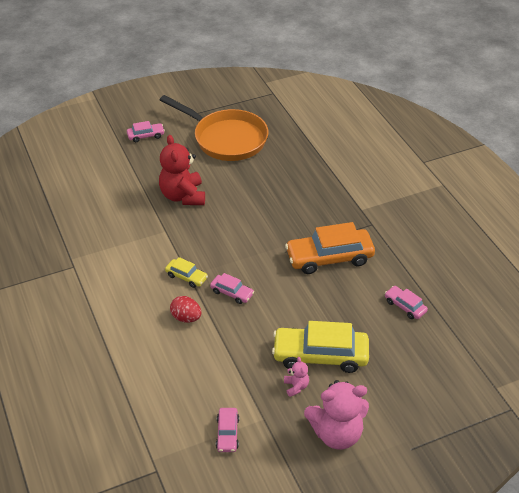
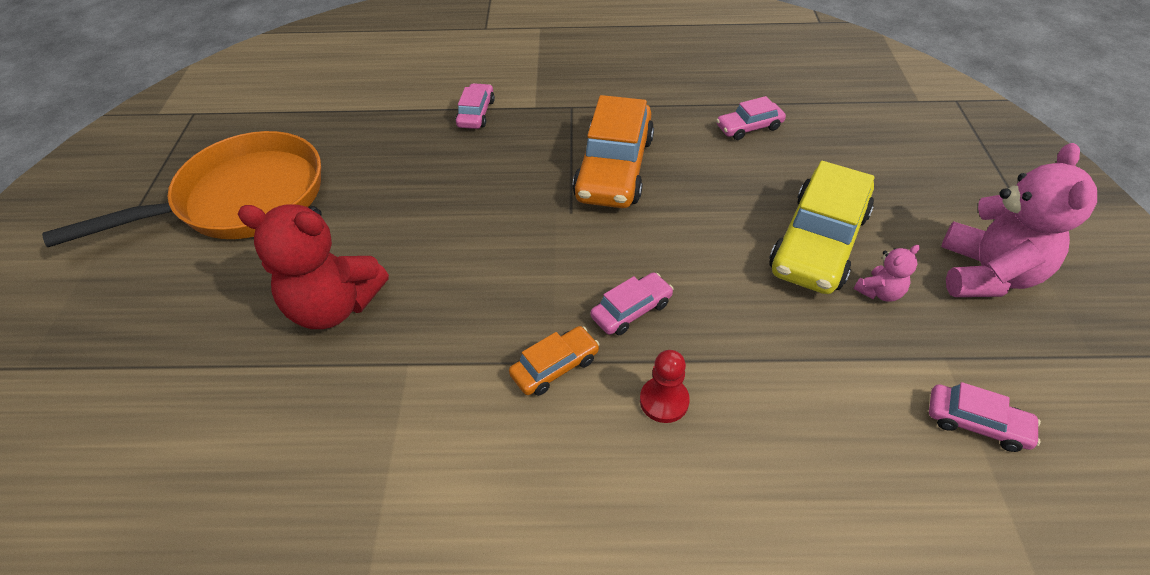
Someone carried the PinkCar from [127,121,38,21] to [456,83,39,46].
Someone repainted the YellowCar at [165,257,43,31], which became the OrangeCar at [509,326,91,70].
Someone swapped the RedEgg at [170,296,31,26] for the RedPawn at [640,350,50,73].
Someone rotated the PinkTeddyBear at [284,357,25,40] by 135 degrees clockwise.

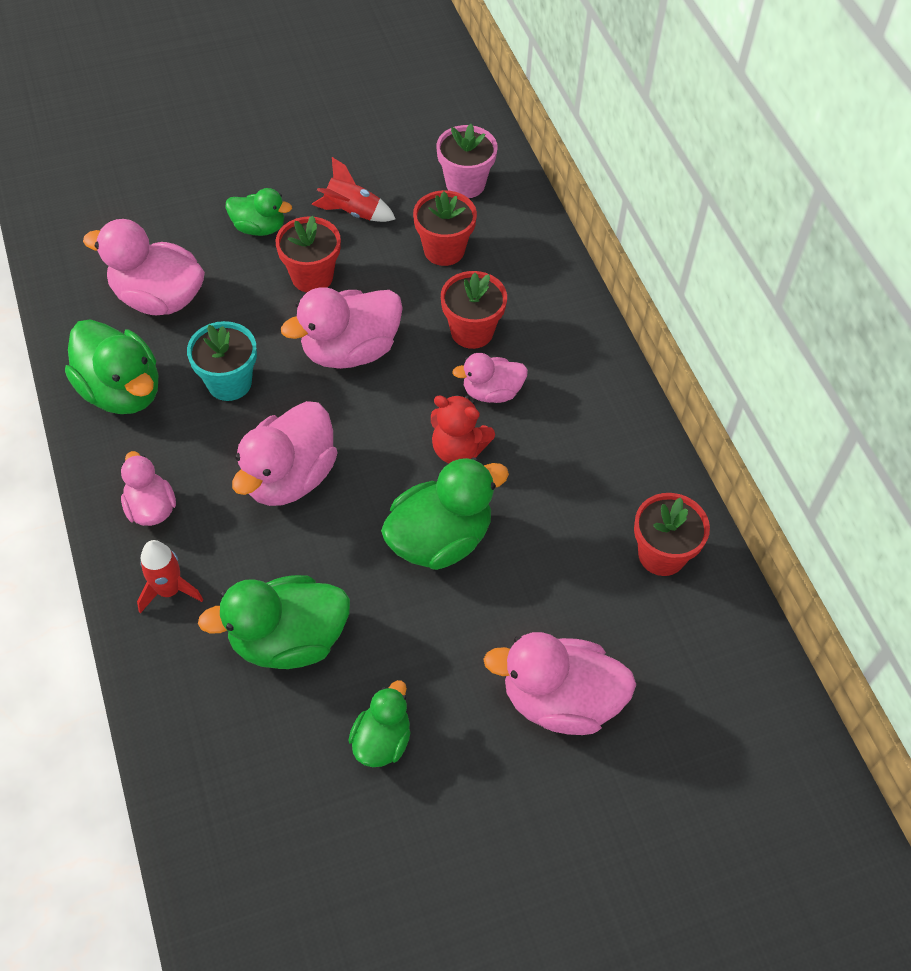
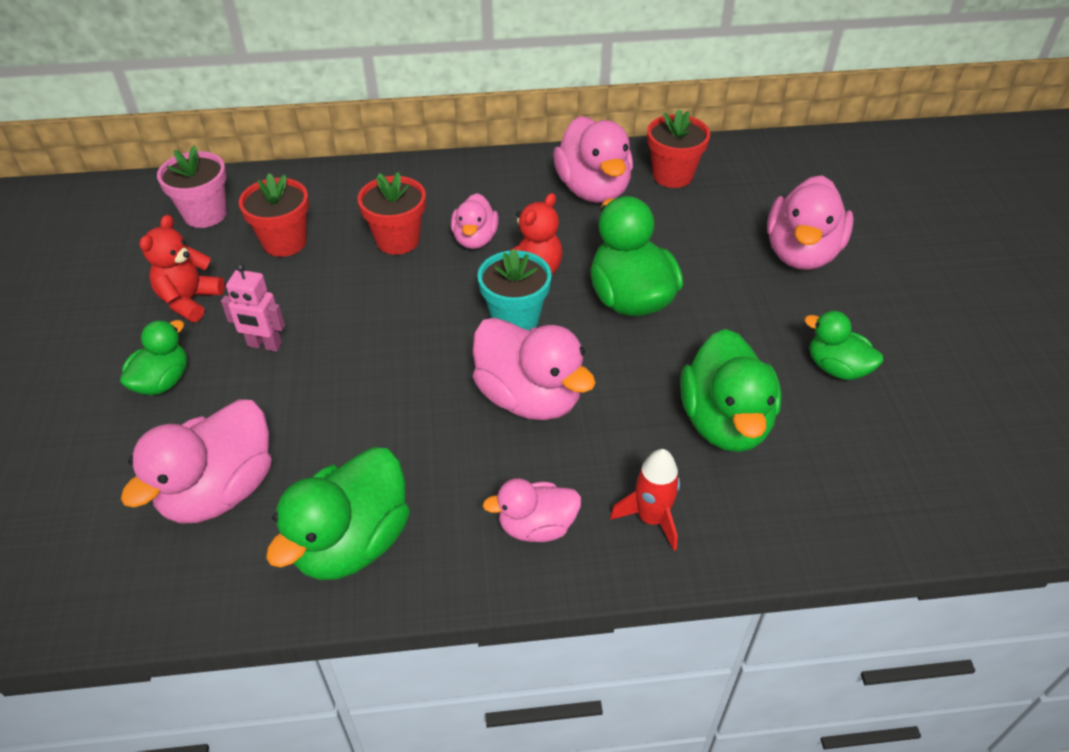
Someone rotated the GreenDuck at [65,319,93,95] by 150 degrees clockwise.
Someone carried the TurquoiseFlowerPot from [187,321,70,80] to [478,249,74,81].
Someone swapped the RedFlowerPot at [275,216,66,76] for the PinkRobot at [221,263,64,89].
Someone carried the PinkDuck from [281,287,122,82] to [553,116,80,87].
Someone swapped the RedRocket at [312,157,84,65] for the RedTeddyBear at [140,215,85,107].

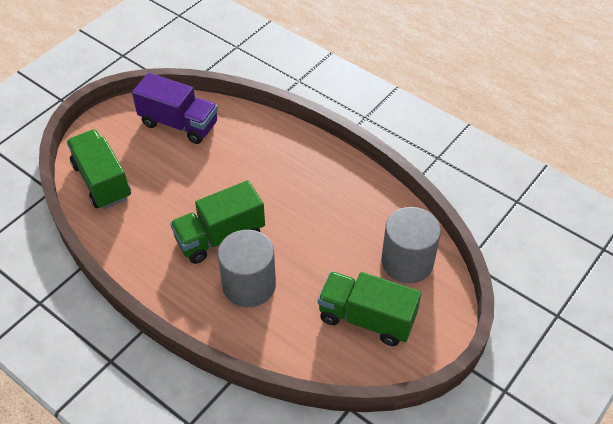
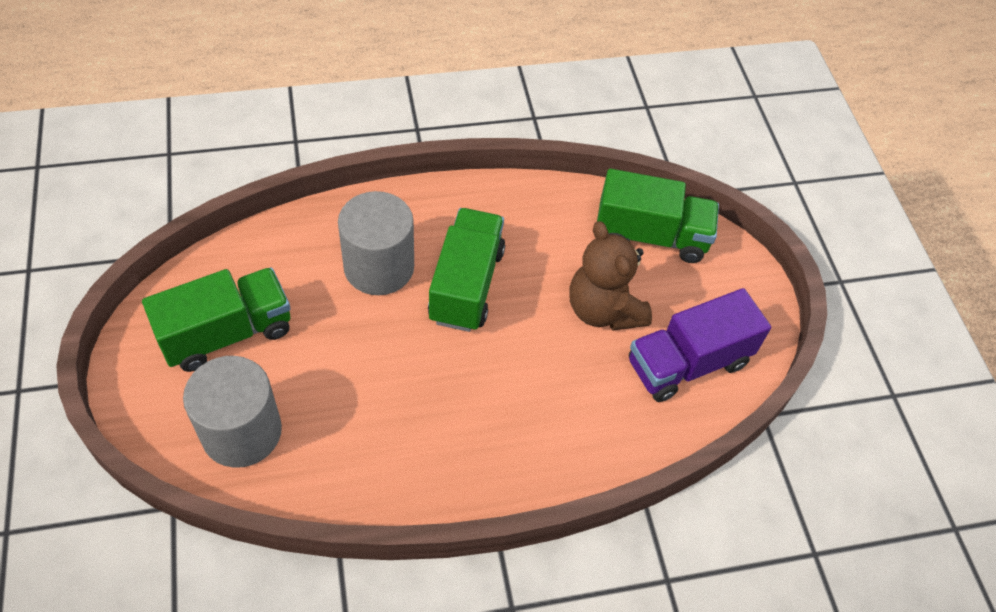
Someone put down the BrownTeddyBear at [569,221,83,109].

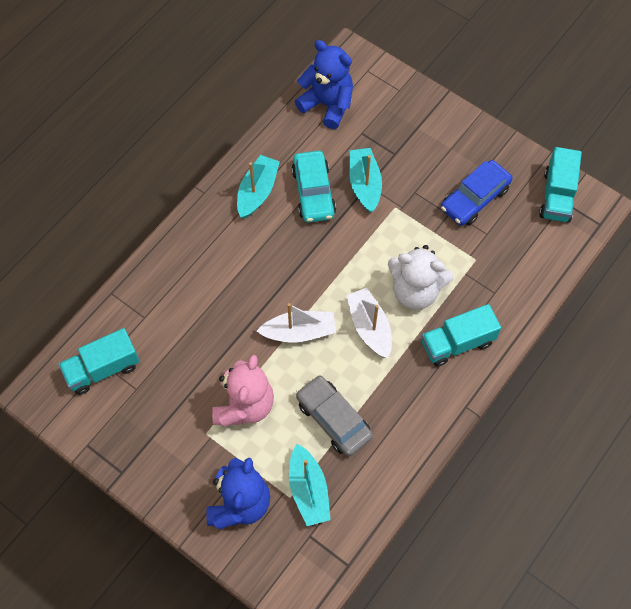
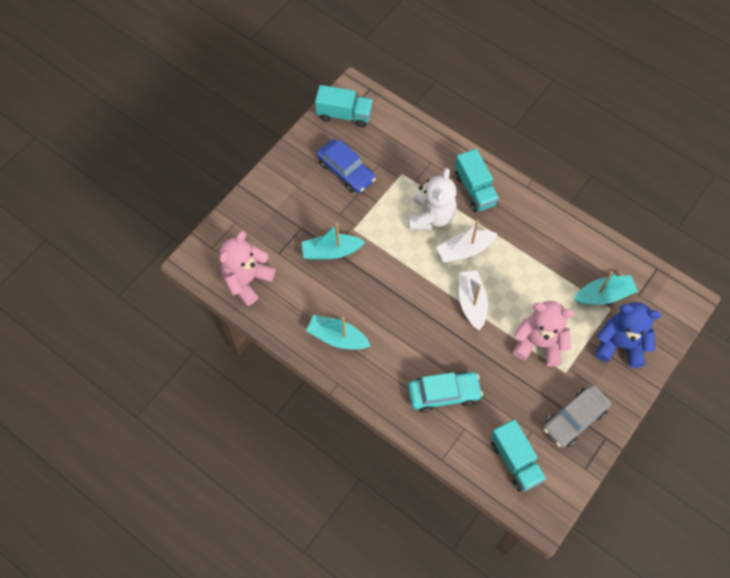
Someone carried the TurquoiseCar from [292,151,44,71] to [408,372,75,40].
Someone repainted the BlueTeddyBear at [295,40,58,89], which became the PinkTeddyBear at [220,231,55,75].
Someone carried the GreyCar from [296,375,77,81] to [543,384,68,64].

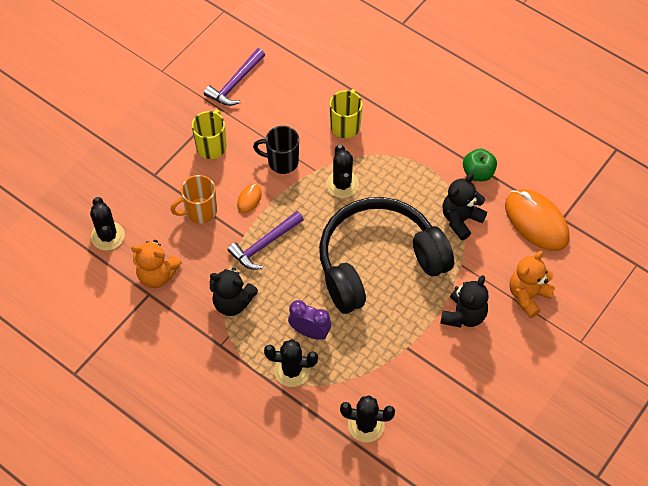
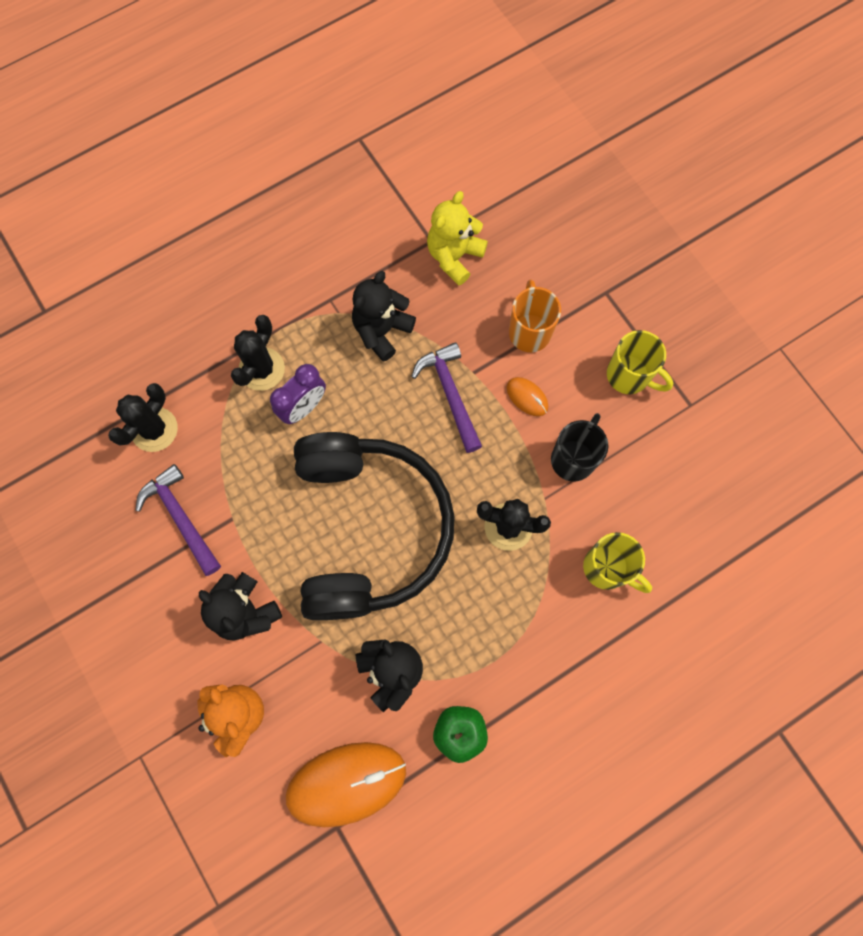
Someone took away the BlackCactus at [90,197,35,54].
Someone repainted the OrangeTeddyBear at [131,240,51,48], which became the YellowTeddyBear at [427,191,61,95].
Someone carried the PurpleHammer from [204,48,61,58] to [135,464,86,112].

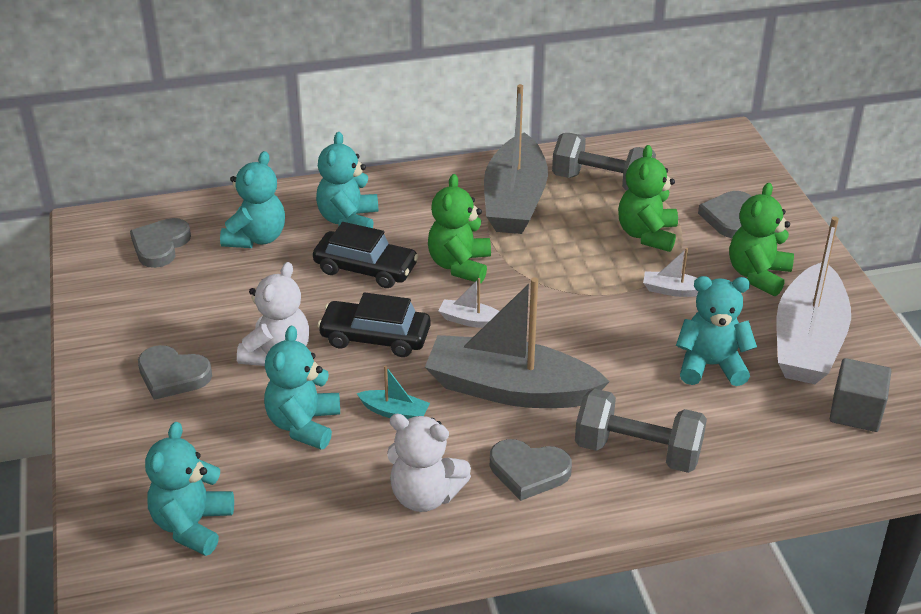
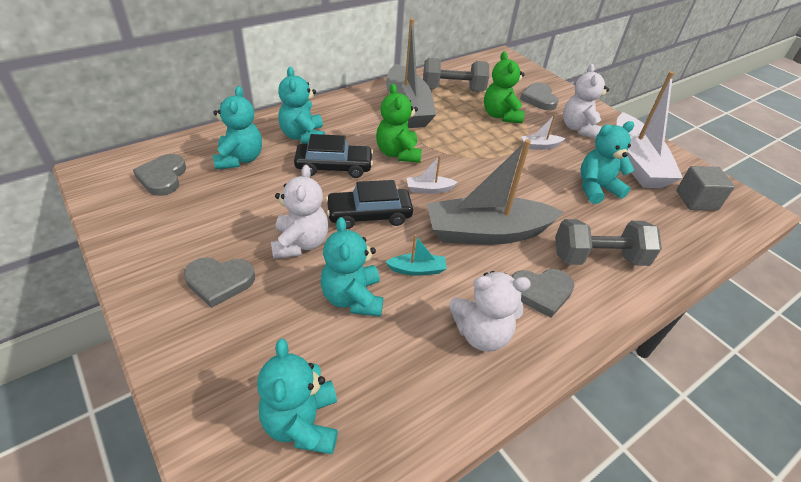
Someone repainted the GreenTeddyBear at [729,183,65,113], which became the WhiteTeddyBear at [563,64,46,75].

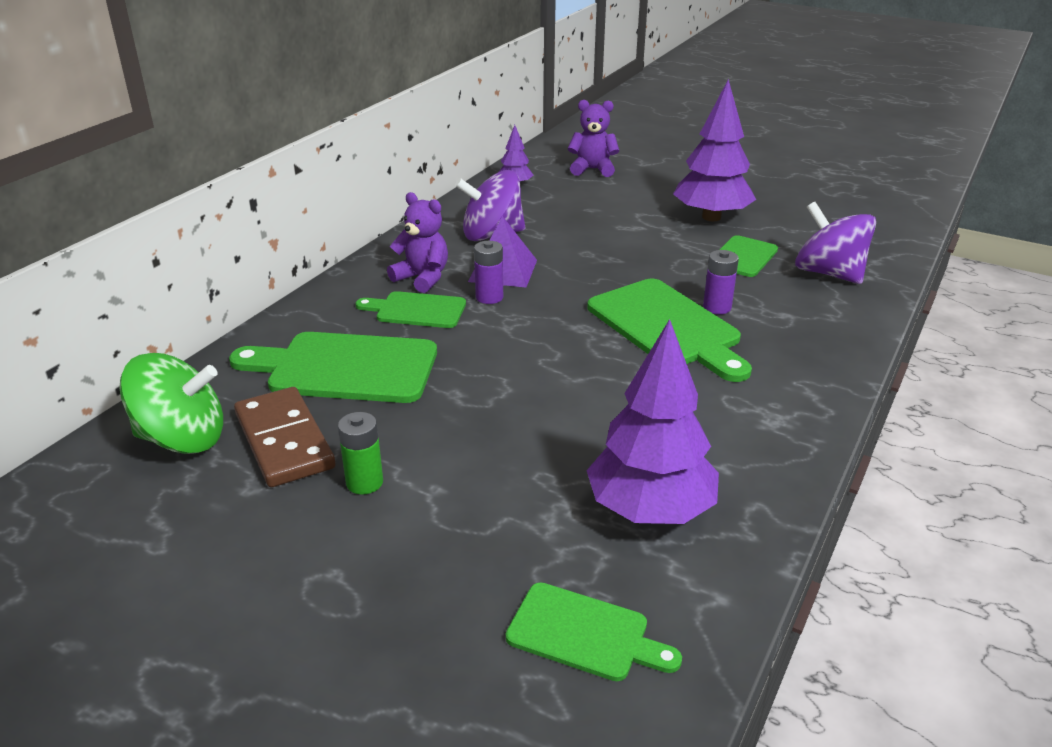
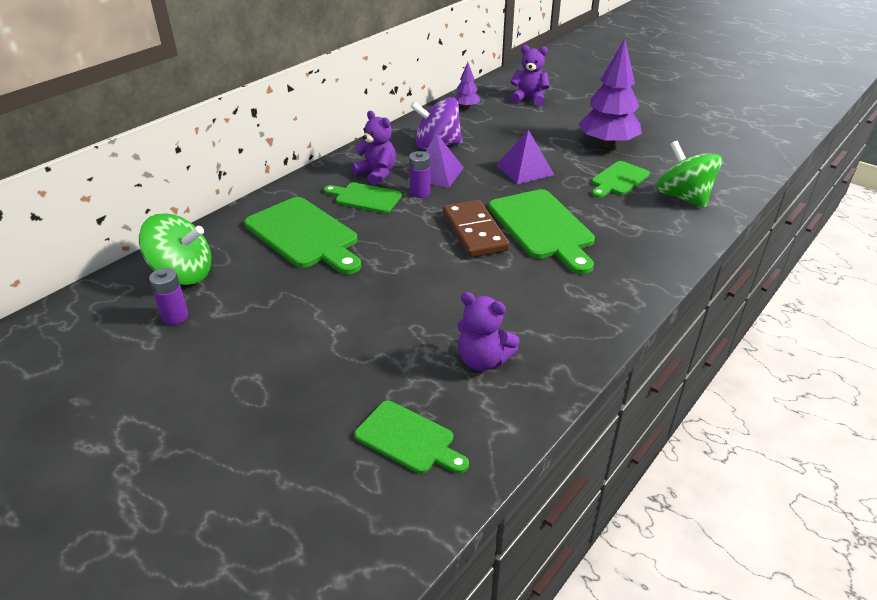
Someone rotated the GreenCuttingBoard at [229,332,208,71] by 150 degrees counterclockwise.
Someone carried the BrownDomino from [234,387,102,100] to [443,200,67,58].
Someone took away the GreenBattery at [338,412,45,82].
Someone swapped the PurpleTree at [587,319,132,205] for the PurpleTeddyBear at [457,292,62,79].
Someone carried the PurpleBattery from [703,250,36,64] to [149,268,39,57].
Someone repainted the PurpleSpinningTop at [795,202,81,82], which became the GreenSpinningTop at [656,140,66,68].
Someone put down the PurplePyramid at [496,130,58,54].

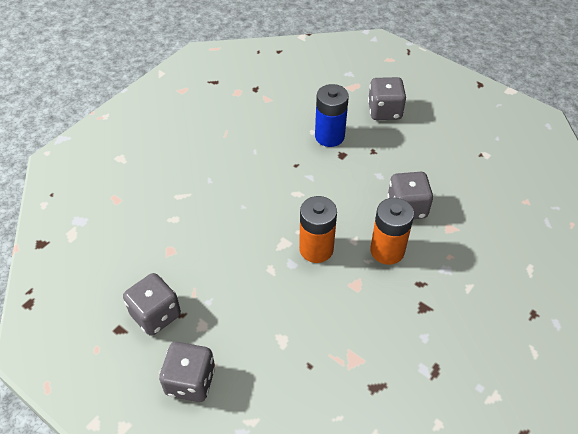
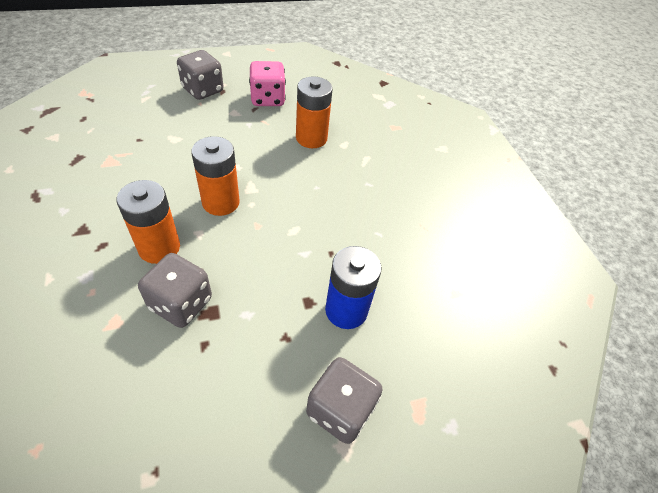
Someone repainted the GreyDice at [123,273,58,63], which became the PinkDice at [249,61,37,45].
Someone put down the OrangeBattery at [296,77,37,71].

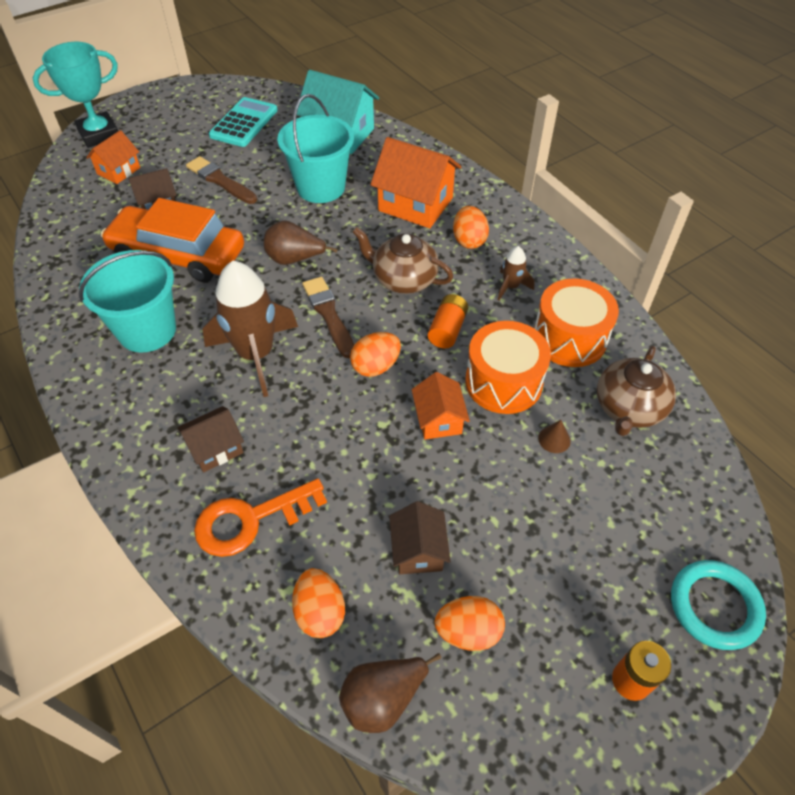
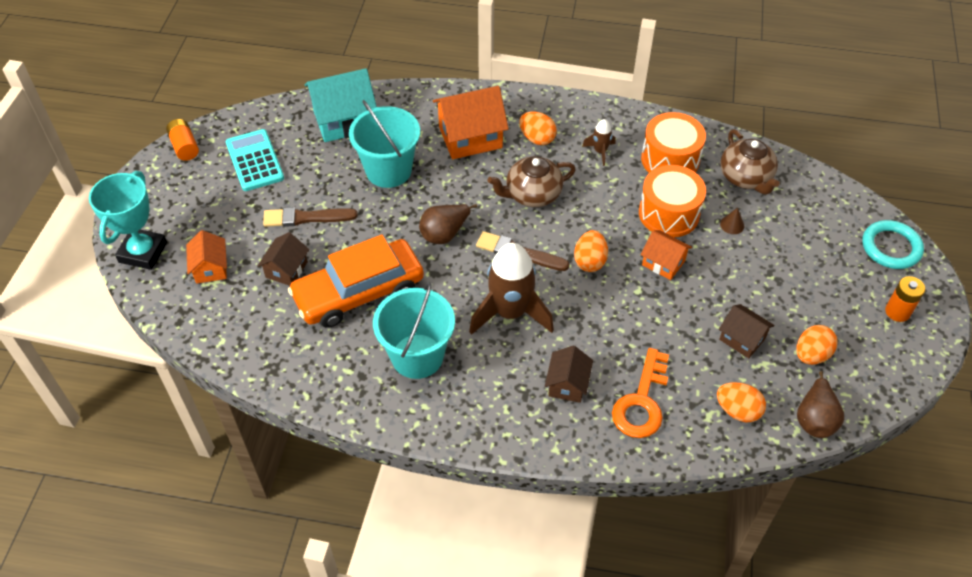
Someone carried the OrangeBattery from [428,294,40,55] to [166,119,33,42].

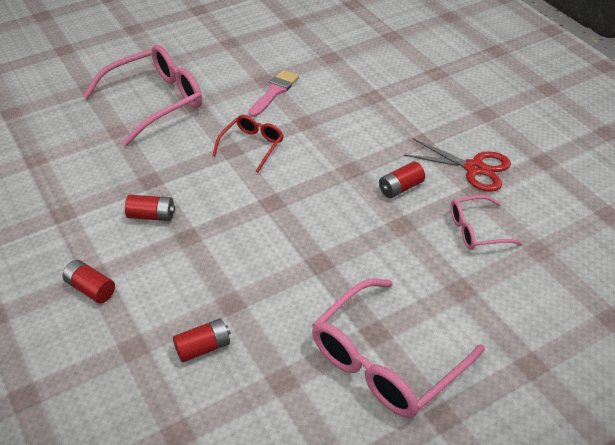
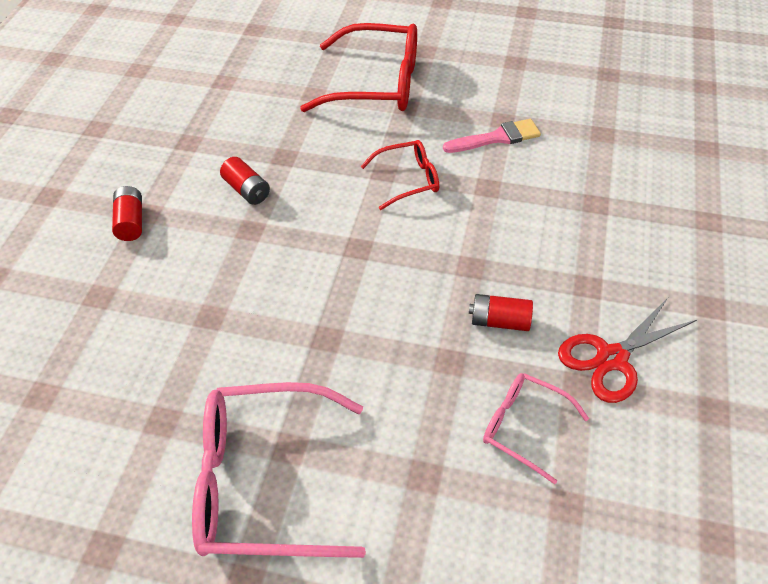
Someone repainted the PinkGlasses at [83,45,119,101], which became the RedGlasses at [300,23,117,89].
Someone took away the RedBattery at [173,319,58,44].
Someone rotated the RedScissors at [404,139,107,53] by 75 degrees clockwise.

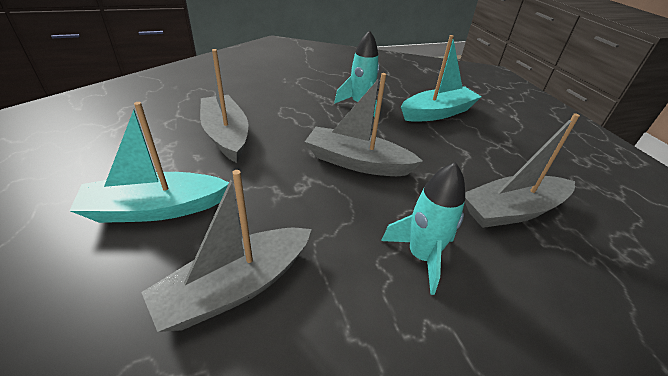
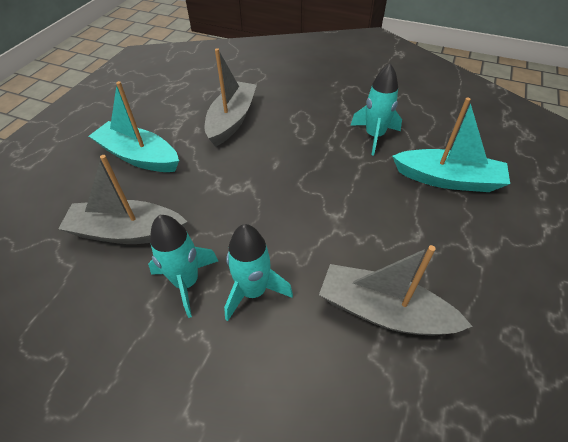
Someone took away the GreyBoat at [305,73,118,103].
Someone put down the TurquoiseRocket at [148,215,70,103].

